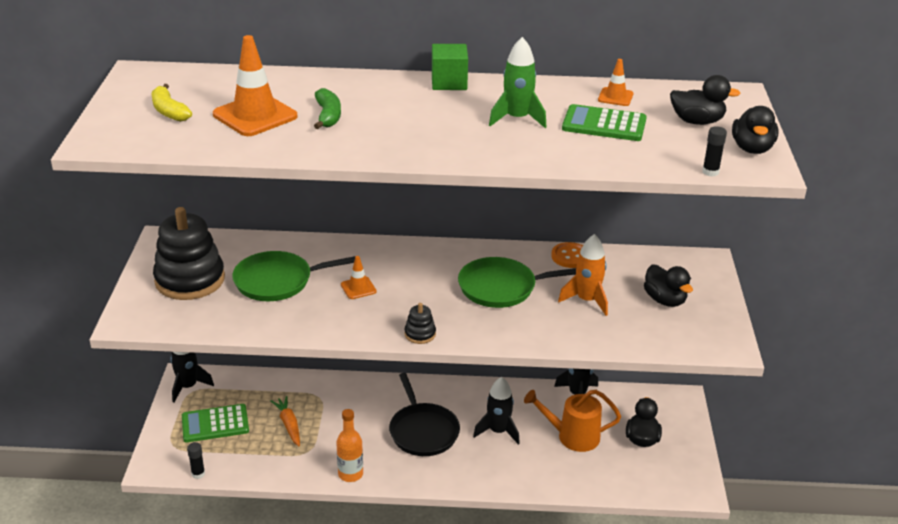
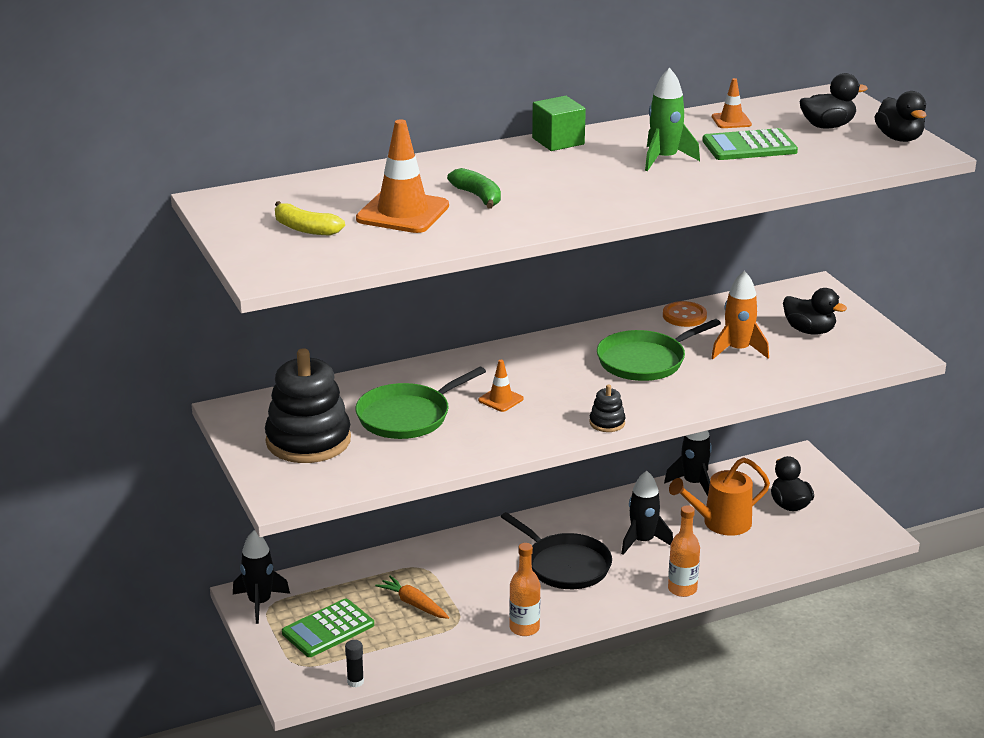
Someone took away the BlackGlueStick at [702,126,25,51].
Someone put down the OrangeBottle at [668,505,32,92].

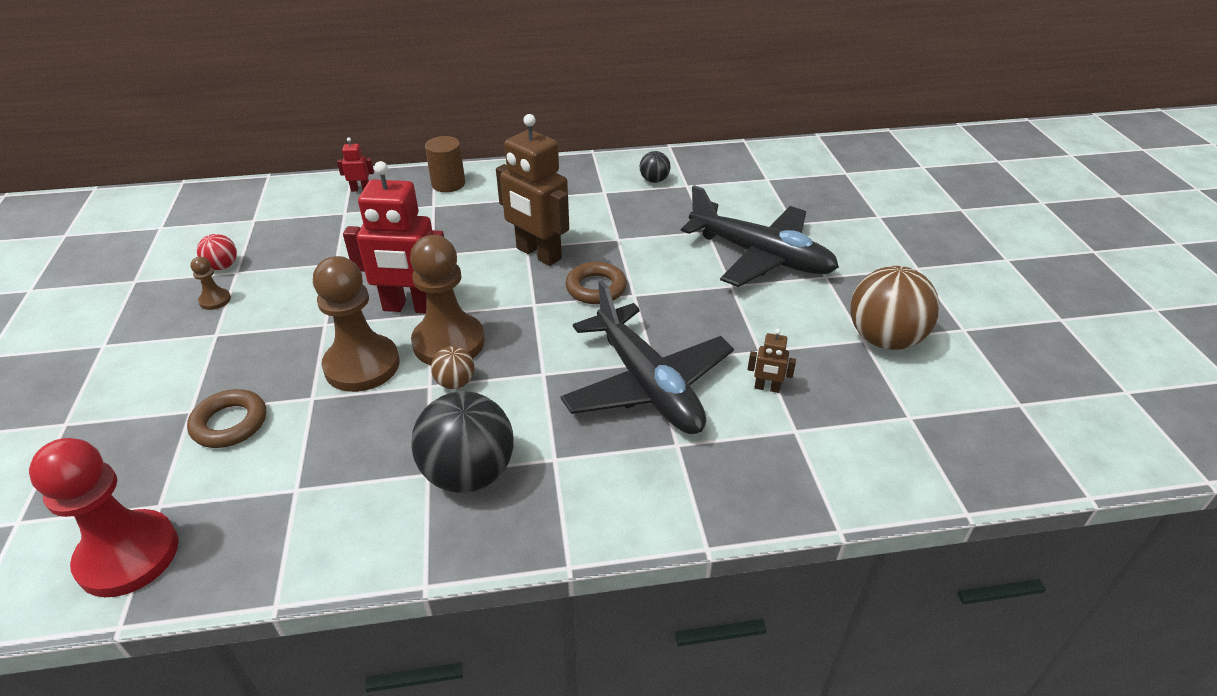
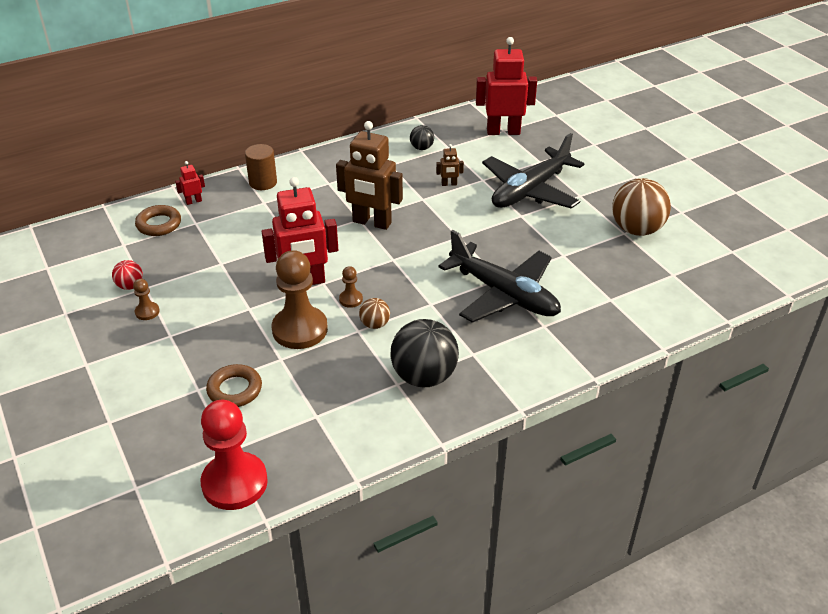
Someone scaled the BrownPawn at [410,235,75,130] by 0.44.
Someone carried the BrownRing from [566,262,61,42] to [135,205,46,31].
Someone rotated the BlackPlane at [681,185,158,102] by 120 degrees clockwise.
Someone carried the BrownRobot from [748,329,48,64] to [436,144,28,42].
Someone put down the RedRobot at [476,37,61,98].

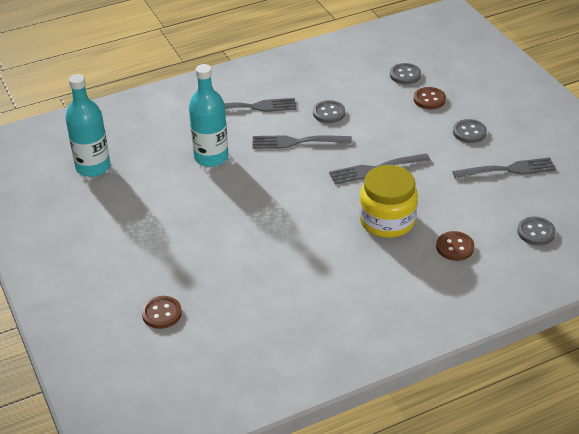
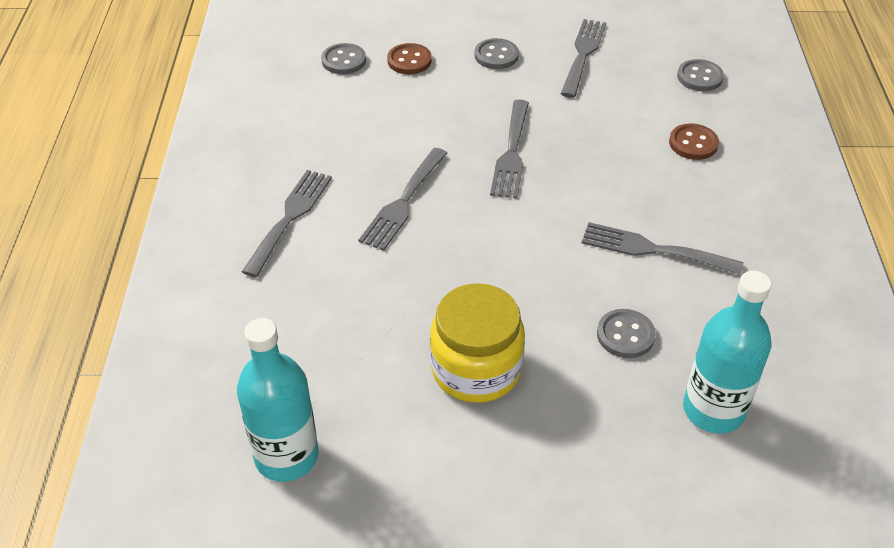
Someone took away the BrownButton at [142,296,40,33].
Someone carried the TurquoiseBottle from [189,64,39,103] to [683,271,88,162].
Someone carried the GreyButton from [313,100,32,23] to [597,309,59,49].
Someone carried the YellowJar from [359,165,59,73] to [430,283,95,120].
Someone put down the GreyFork at [582,222,161,53].

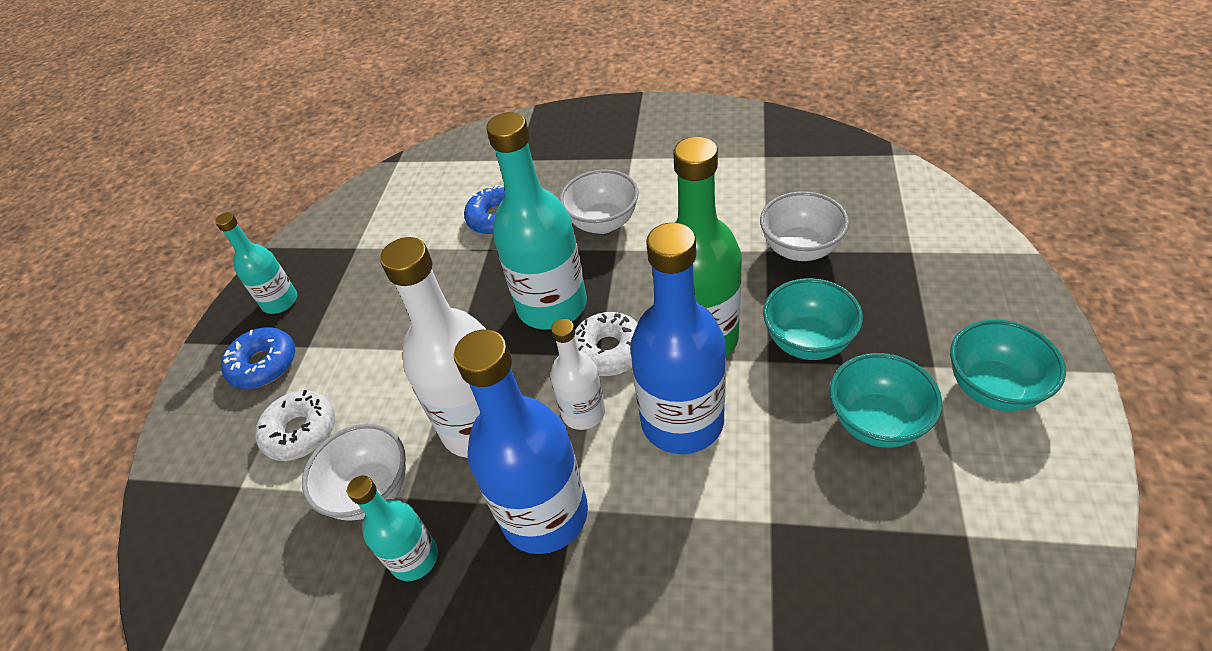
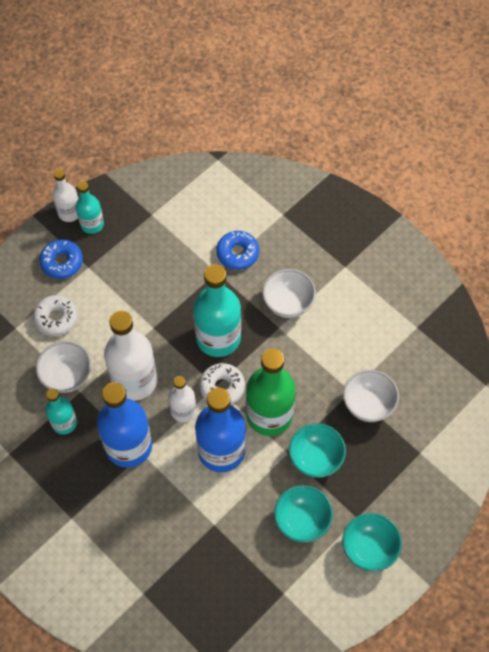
Someone put down the WhiteBottle at [52,169,26,53].

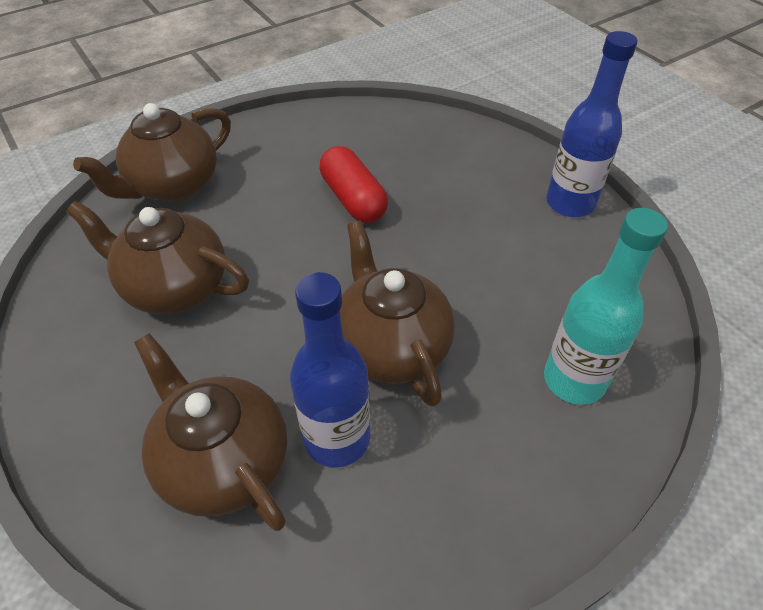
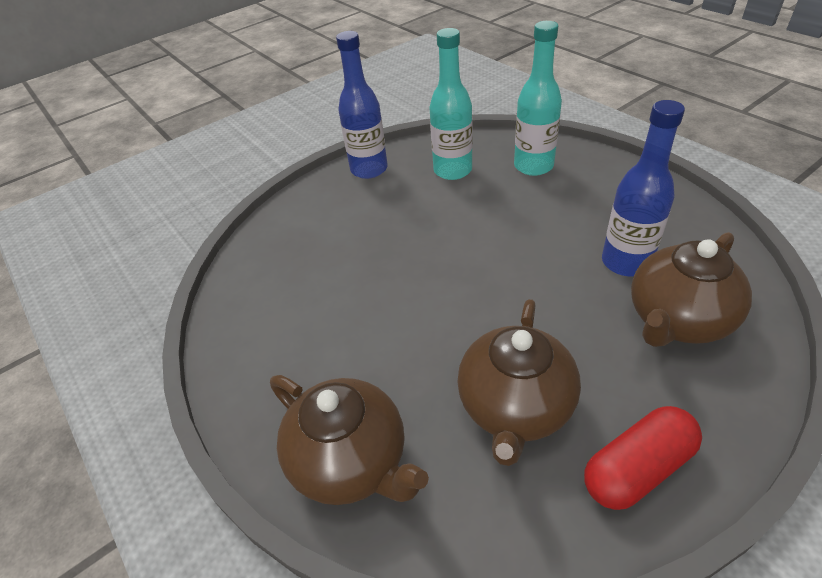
Someone carried the RedCapsule from [320,146,68,77] to [584,406,118,104].
Someone took away the BrownTeapot at [340,220,115,187].
Someone put down the TurquoiseBottle at [429,28,44,152].

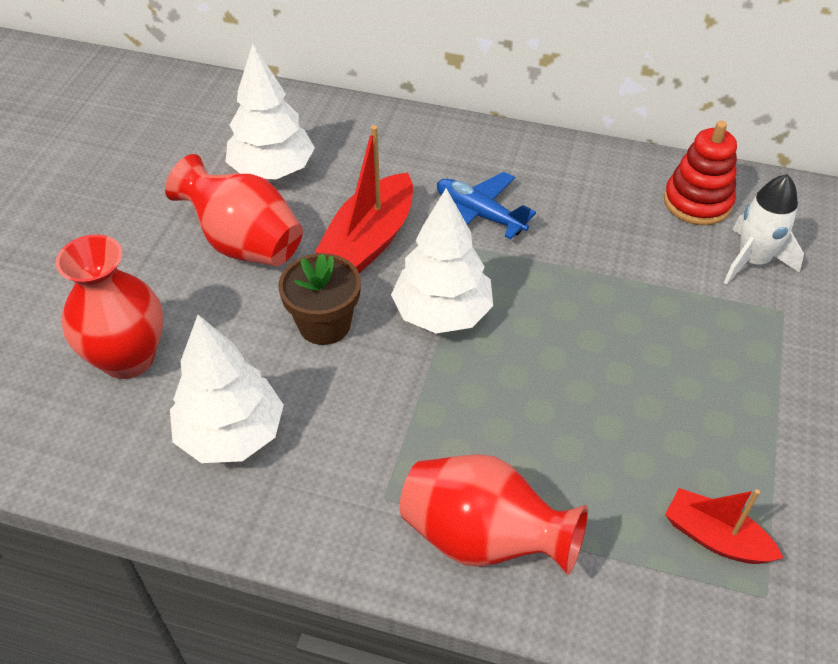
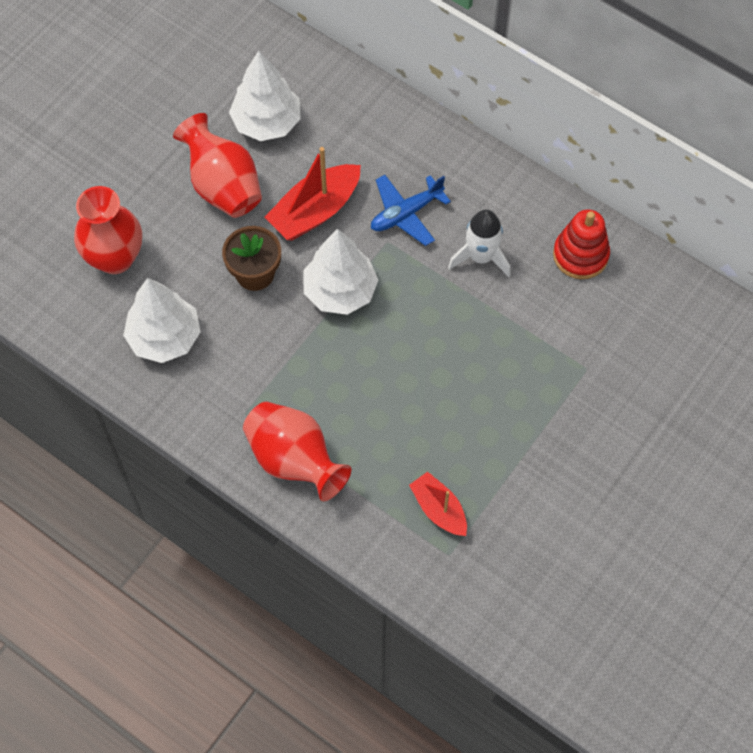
Someone rotated the BluePlane at [437,172,99,67] by 90 degrees counterclockwise.
Someone carried the WhiteRocket from [724,174,80,111] to [448,210,63,67].

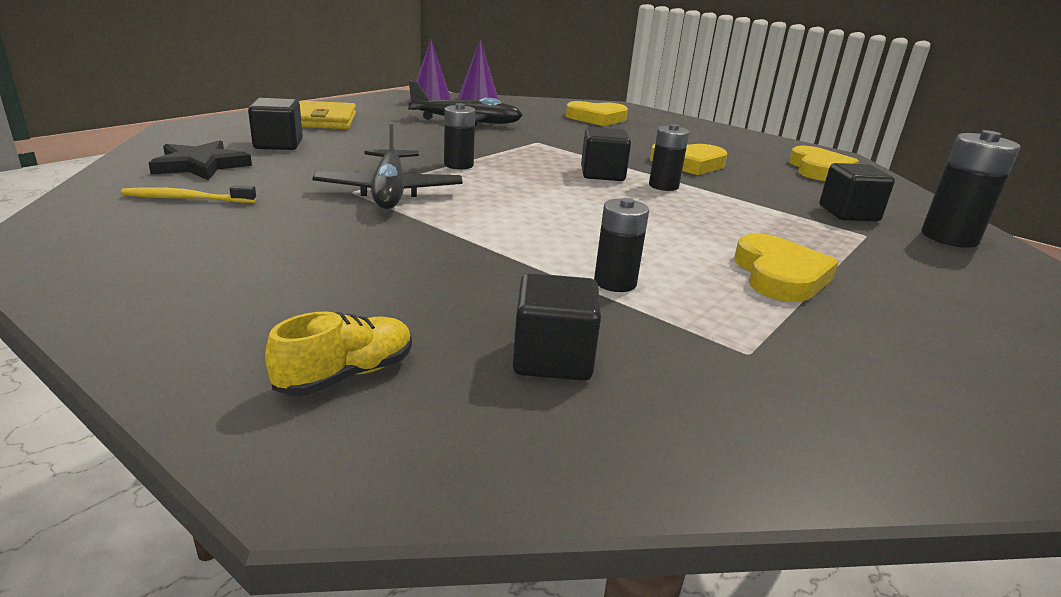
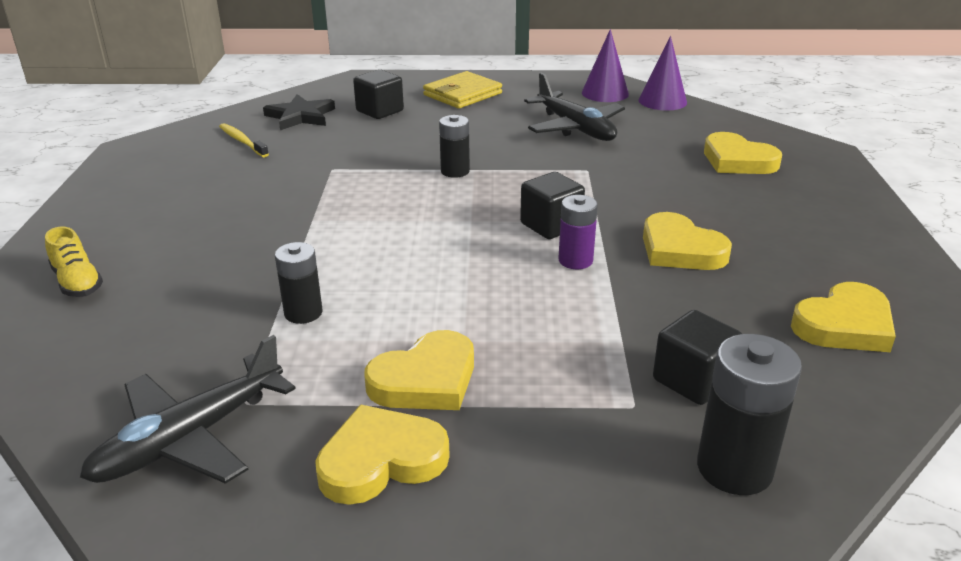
Someone rotated the YellowShoe at [265,311,147,85] by 45 degrees clockwise.
Someone carried the BlackPlane from [312,122,150,87] to [80,335,216,149].
Someone took away the BlackCube at [512,273,89,108].
Someone repainted the BlackBattery at [649,124,40,67], which became the PurpleBattery at [559,195,39,74].
Someone put down the YellowHeart at [315,404,135,101].

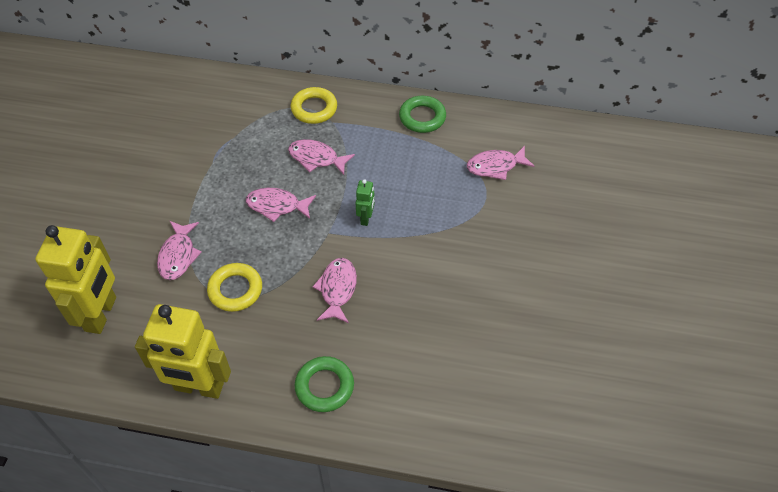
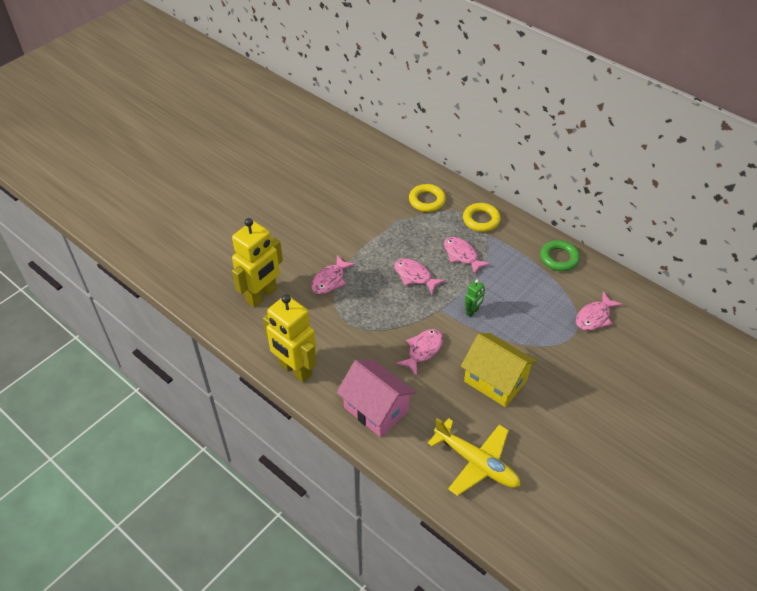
Someone carried the YellowRing from [207,263,55,49] to [409,184,37,28].
Someone swapped the GreenRing at [295,356,59,56] for the PinkHouse at [337,360,79,77].
Someone rotated the PinkFish at [467,146,68,34] by 60 degrees counterclockwise.
Someone put down the YellowPlane at [428,418,93,78].
Someone put down the YellowHouse at [461,333,76,74].

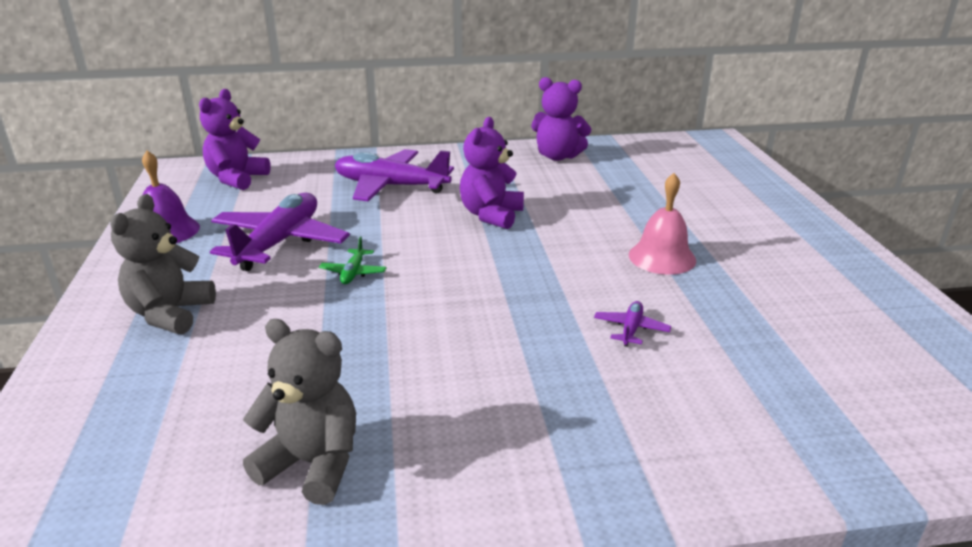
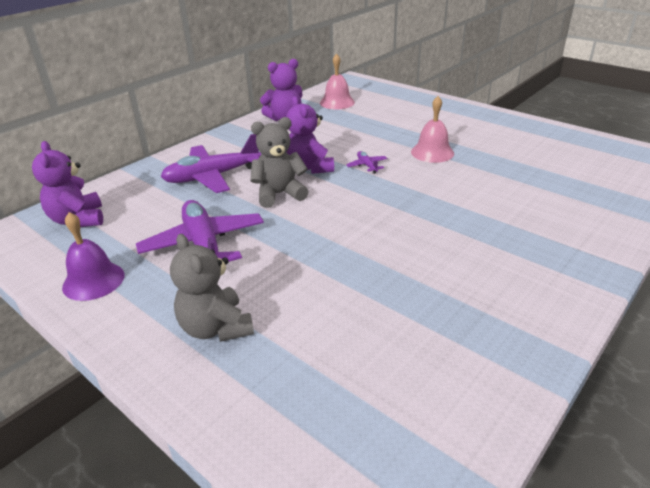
Someone carried the GreyTeddyBear from [243,319,113,186] to [250,117,59,91].
Someone took away the GreenPlane at [319,237,68,47].
Someone carried the PurplePlane from [594,301,77,46] to [346,151,42,23].
Someone put down the PinkBell at [320,53,35,56].

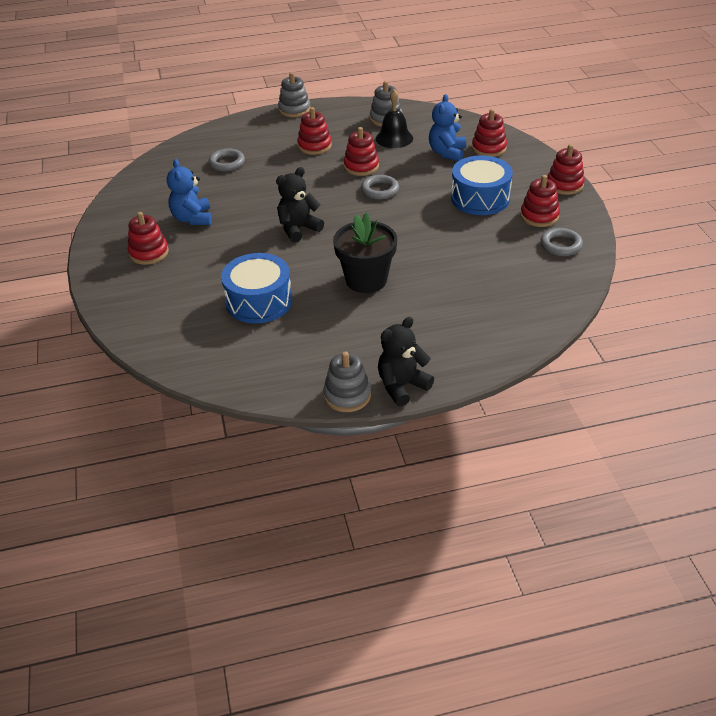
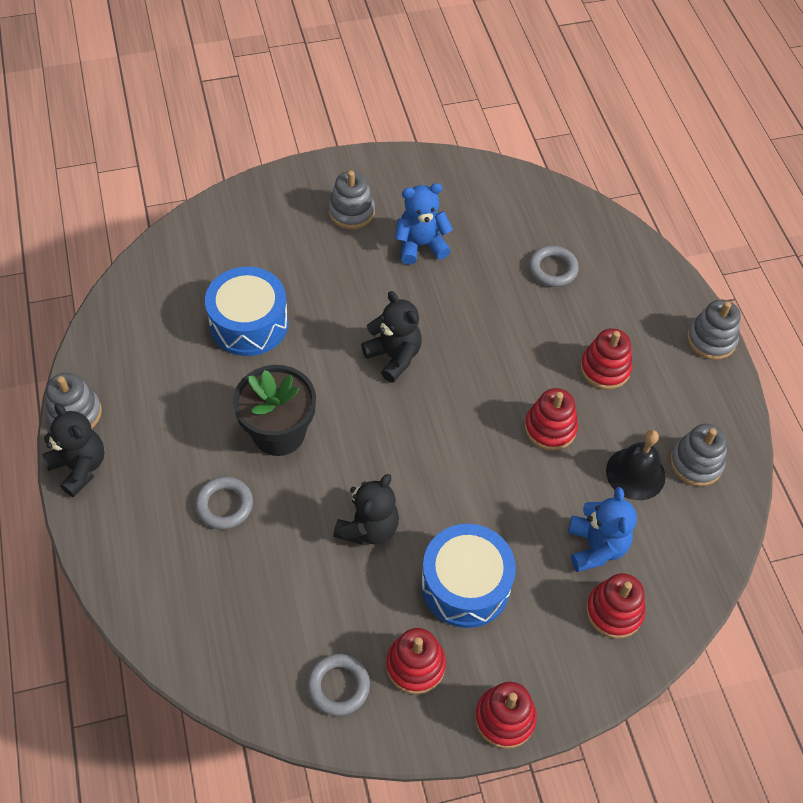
Someone repainted the RedStackingToy at [128,212,41,53], which became the GreyStackingToy at [328,171,47,58].
Someone carried the GreyRing from [361,175,38,25] to [195,477,58,52].
Someone rotated the BlueTeddyBear at [429,94,37,67] by 75 degrees clockwise.
Someone put down the BlackTeddyBear at [333,474,66,71].

